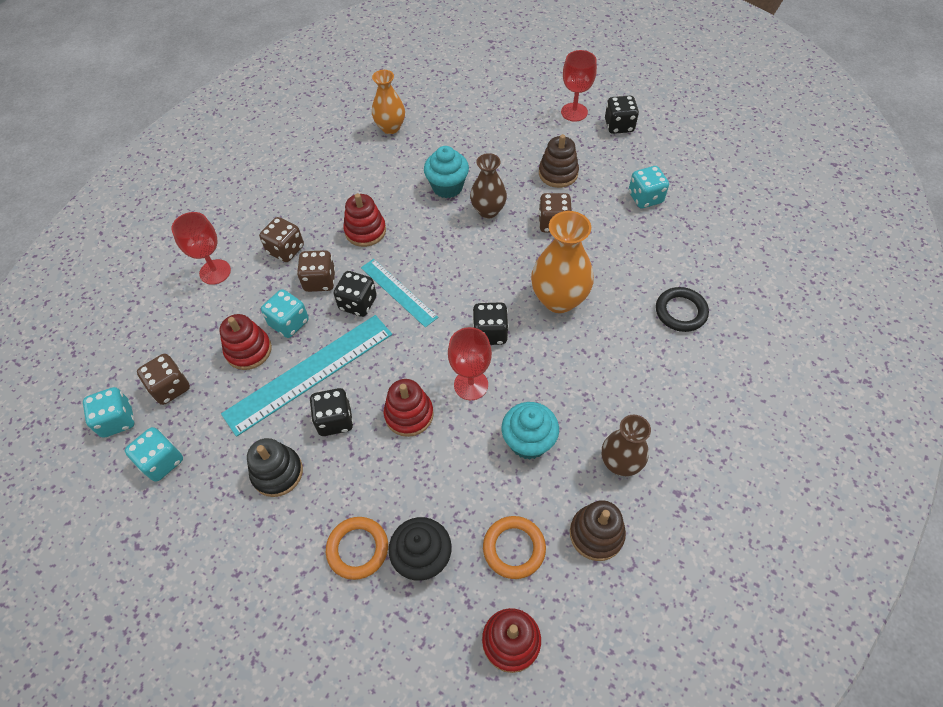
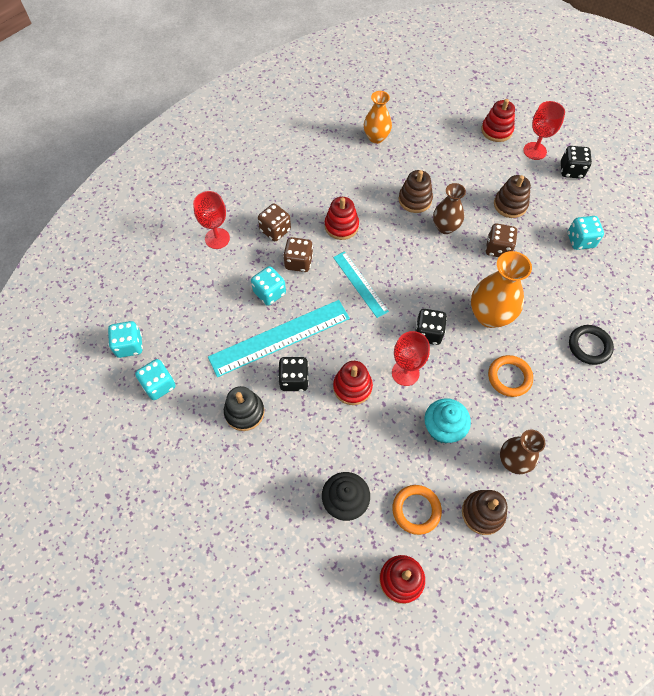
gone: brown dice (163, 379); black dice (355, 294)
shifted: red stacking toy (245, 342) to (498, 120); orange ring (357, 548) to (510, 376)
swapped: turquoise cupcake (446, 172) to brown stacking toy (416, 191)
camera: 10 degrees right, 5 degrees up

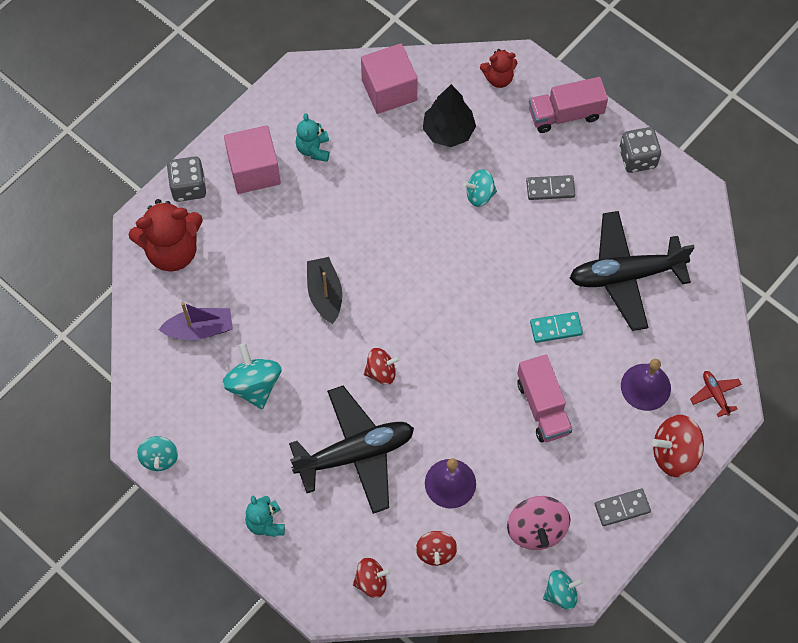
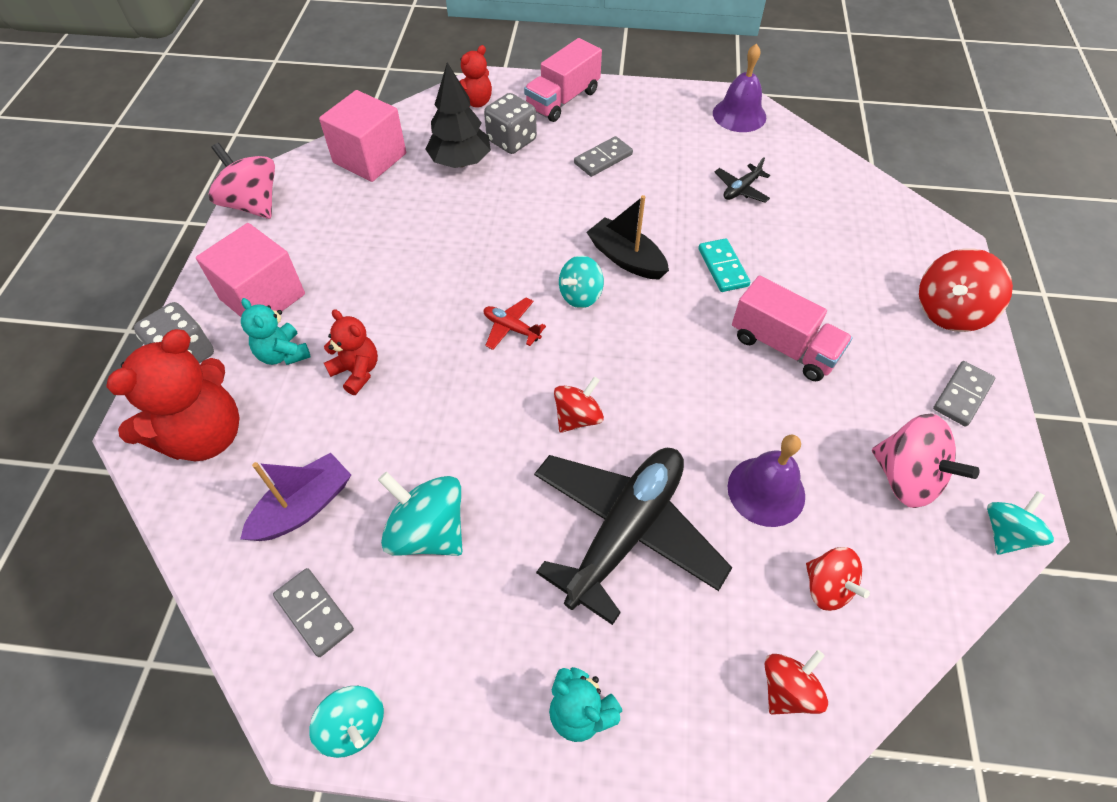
new: pink spinning top (241, 181); grey domino (313, 612); red teddy bear (351, 352)
shifted: turquoise teddy bear (313, 137) to (276, 331); grey dice (640, 150) to (510, 123); red plane (716, 394) to (515, 323); turquoise spinning top (480, 188) to (581, 282); black boat (324, 290) to (628, 237); purple bell (646, 385) to (740, 88)
rotated: turquoise domino (556, 327) = (724, 265) 60 degrees counterclockwise
scaled: black plane (632, 271) = (742, 180) x0.41
camera: 35 degrees left, 10 degrees down

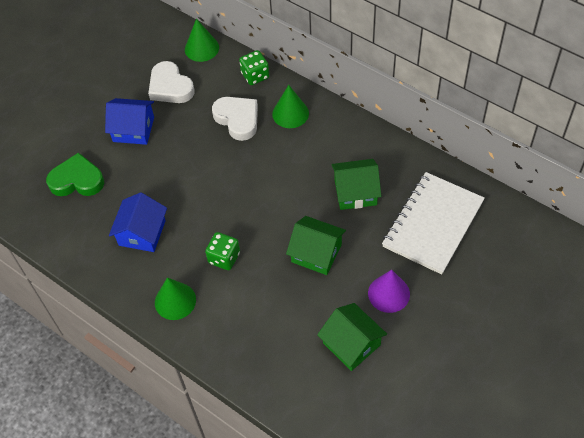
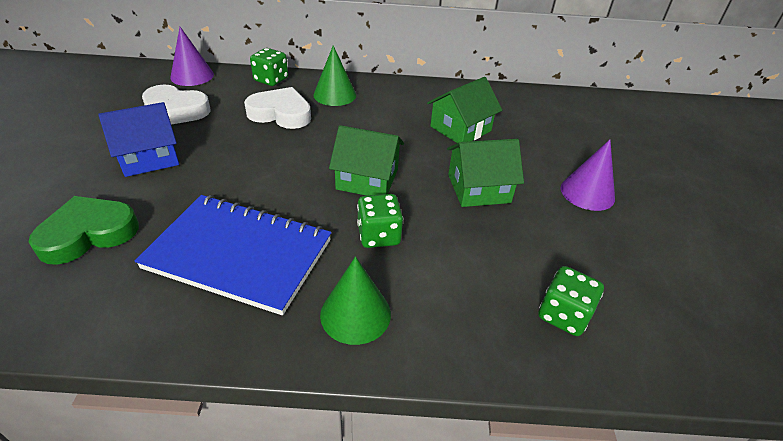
gone: white notebook (433, 223)
new: green dice (571, 301)
shifted: green house (352, 337) to (366, 160)
swapped: blue house (138, 222) to blue notebook (233, 255)
repainted: green cone (202, 40) to purple cone (192, 56)
camera: 40 degrees left, 15 degrees down

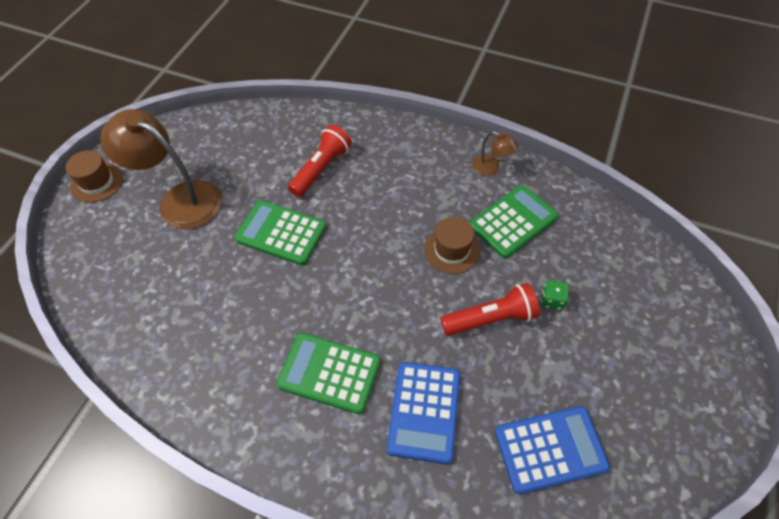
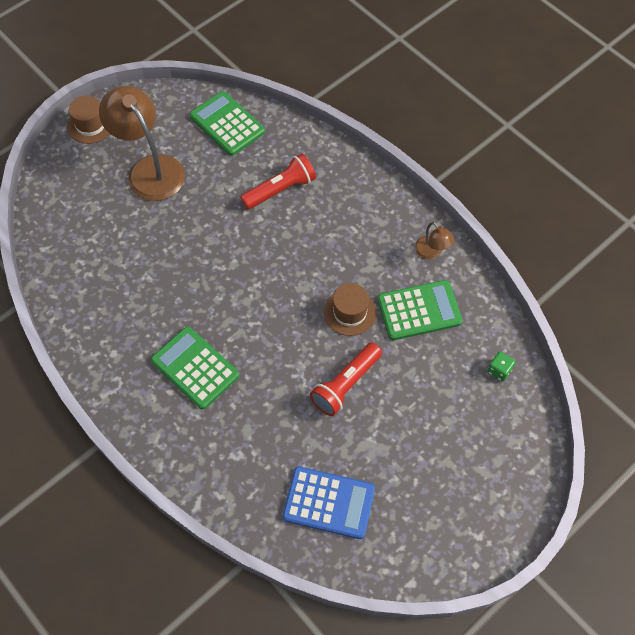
gone: blue calculator (423, 413)
shifted: green calculator (280, 232) to (227, 123); green dice (555, 295) to (501, 366)
rotated: red flashlight (490, 309) = (346, 379) 120 degrees clockwise
camera: 25 degrees right, 5 degrees up

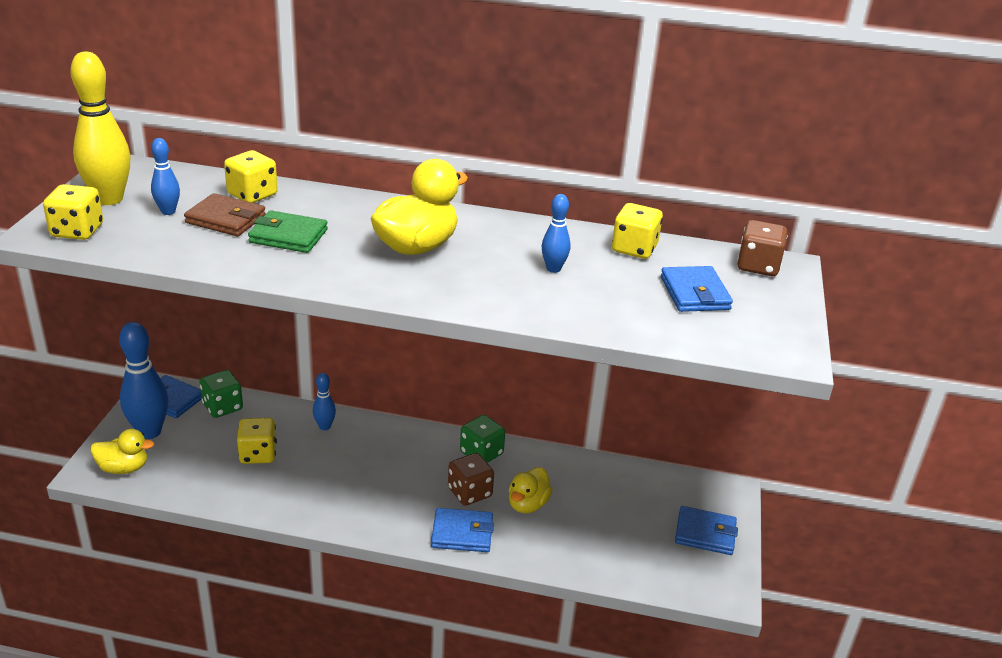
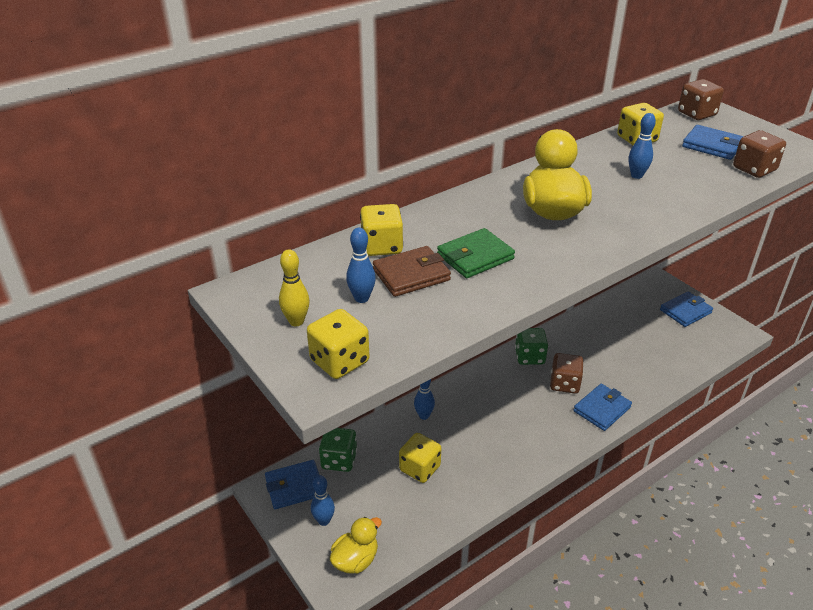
gone: yellow duck (531, 490)
new: brown dice (759, 154)
scaled: yellow bowling pin (100, 128) = (294, 287) x0.52; blue bowling pin (144, 380) = (323, 500) x0.52
camera: 45 degrees left, 5 degrees up

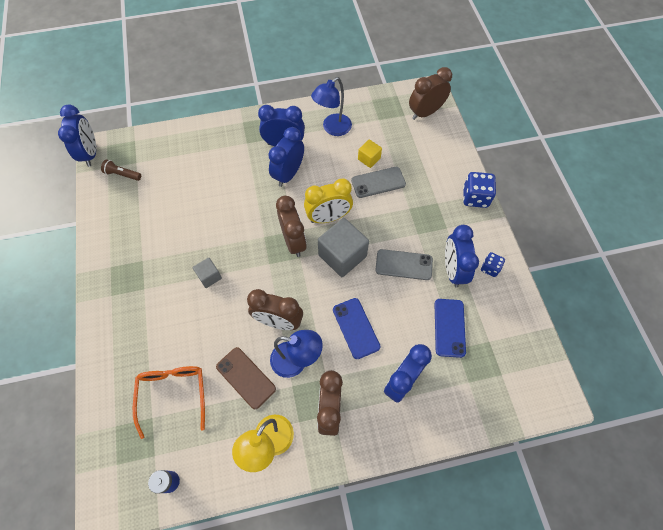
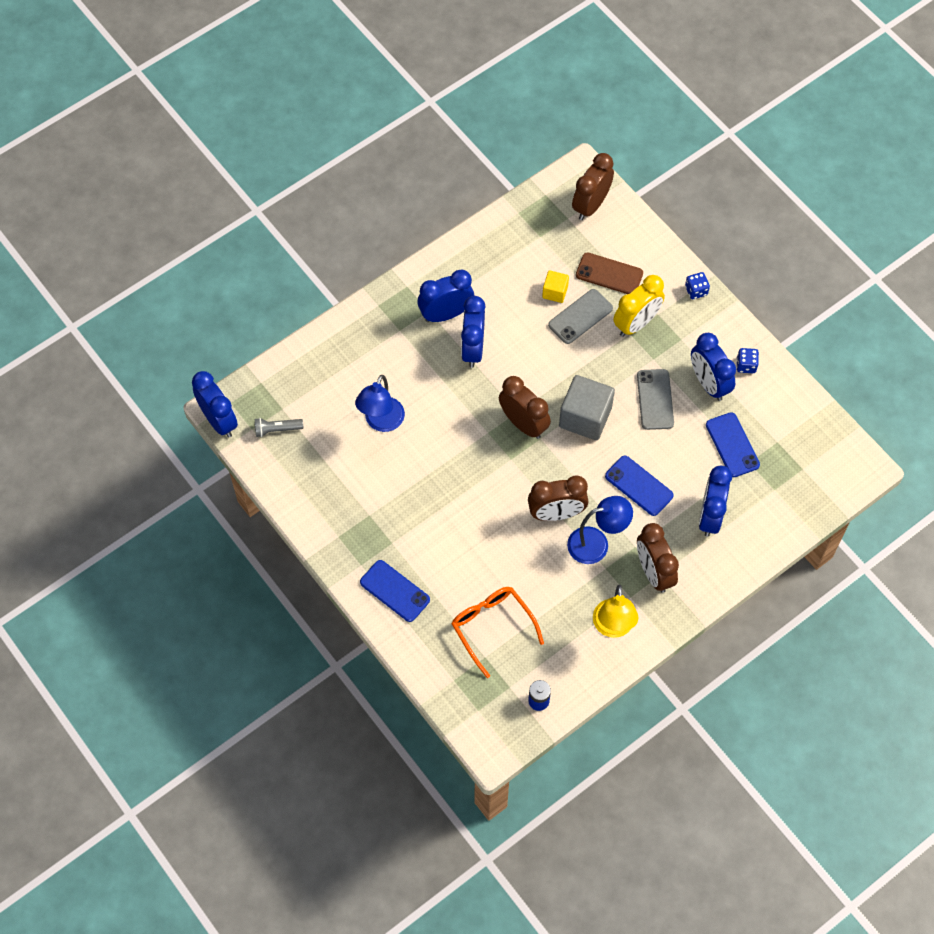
gone: grey cube (207, 273)
new: blue phone (395, 591)
shifted: blue lamp (331, 106) to (380, 403); brown phone (246, 378) to (609, 273); yellow clock (328, 200) to (639, 306)
repainted: brown flashlight (121, 170) to grey flashlight (279, 427)
rotated: grey phone (404, 264) = (655, 399) 75 degrees counterclockwise
scaled: blue dice (479, 190) = (697, 285) x0.60
camera: 25 degrees left, 0 degrees up

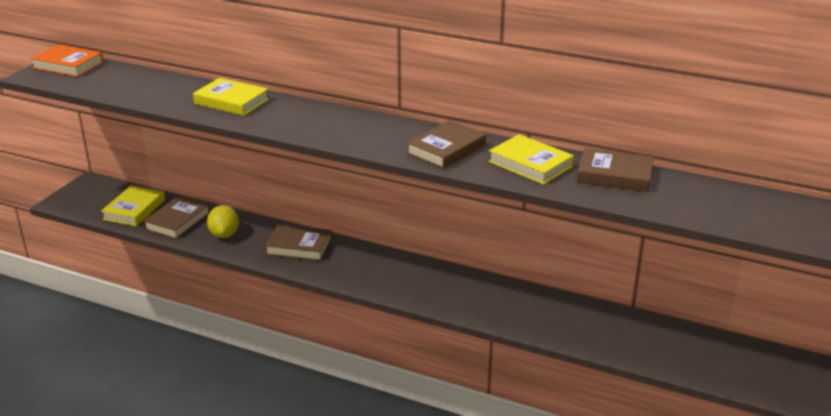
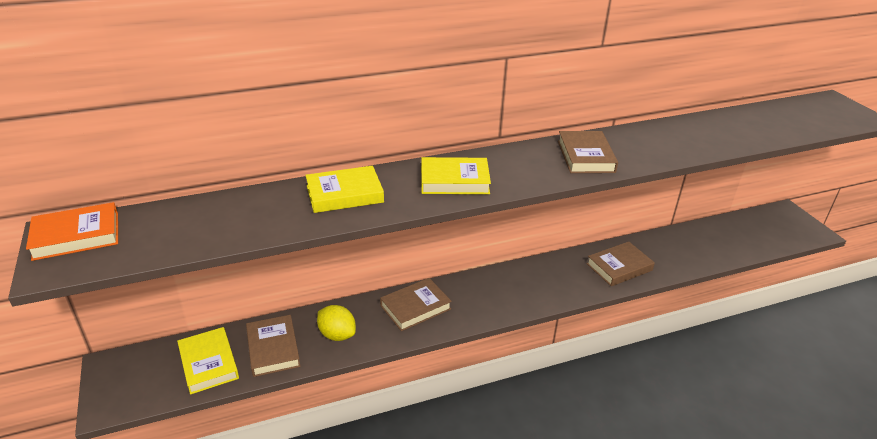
shifted: yellow book (531, 159) to (456, 175); brown book (615, 170) to (620, 264)
camera: 45 degrees left, 5 degrees up

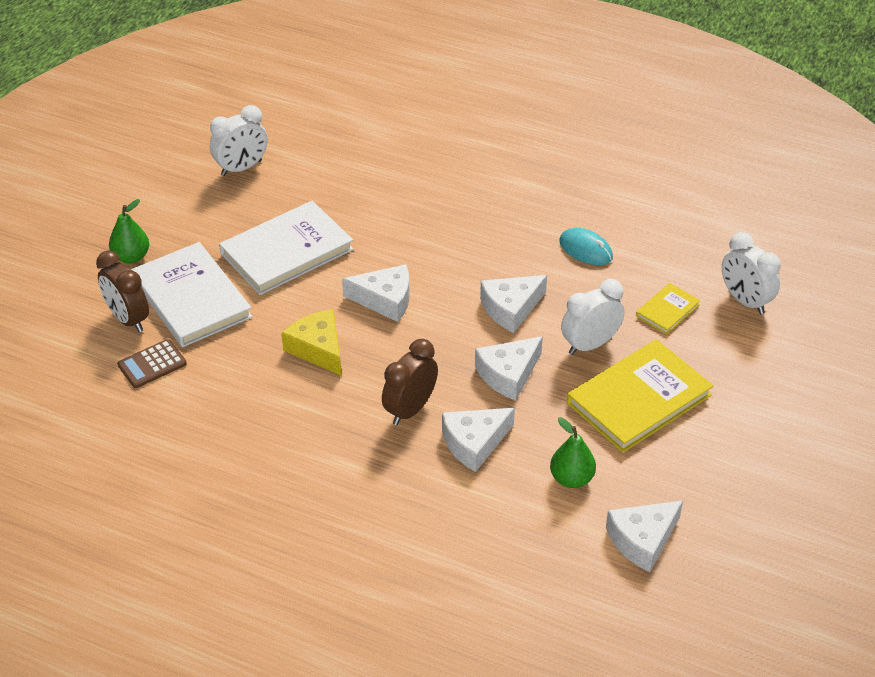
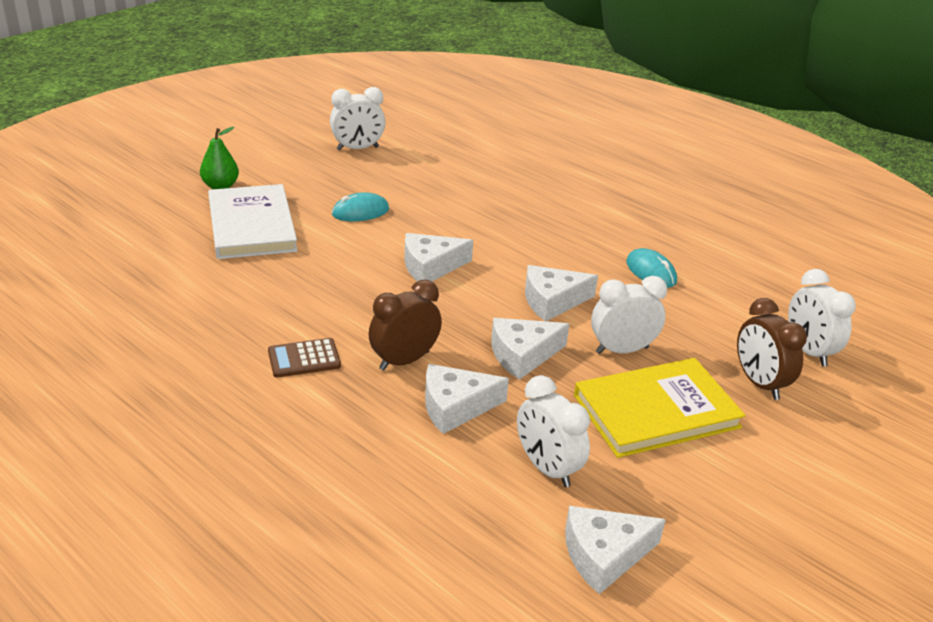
gone: yellow cheese (311, 342); yellow book (668, 308)
shifted: brown calculator (152, 363) to (304, 358); brown clock (122, 291) to (772, 349)
swapped: white book (286, 248) to turquoise mouse (360, 206); green pear (573, 452) to white clock (553, 431)
rotated: white cheese (376, 293) = (439, 257) 135 degrees clockwise
camera: 15 degrees right, 10 degrees down

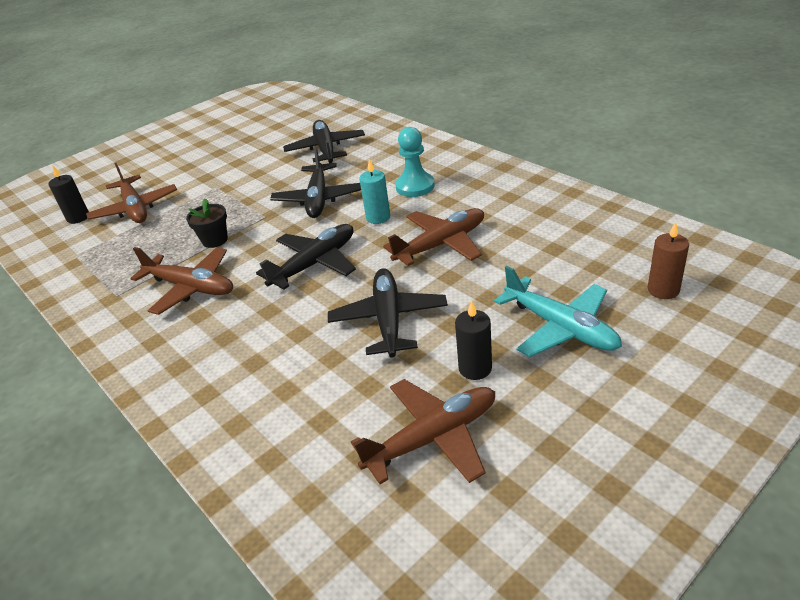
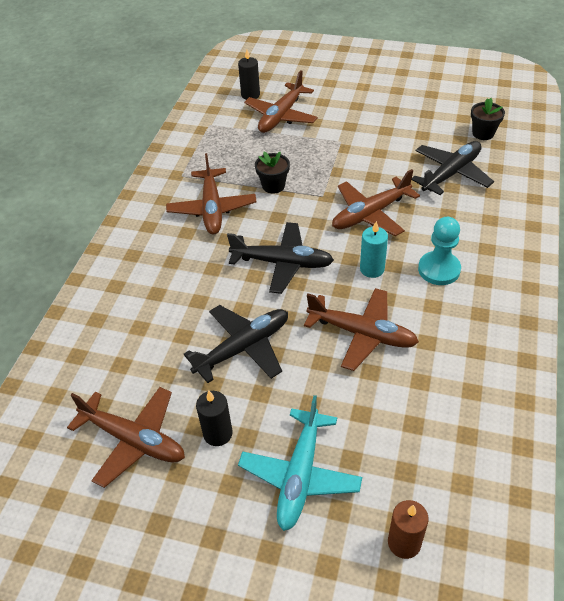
new: black flower pot (488, 119)
repainted: black plane (315, 182) to brown plane (376, 202)
camera: 55 degrees right, 10 degrees up

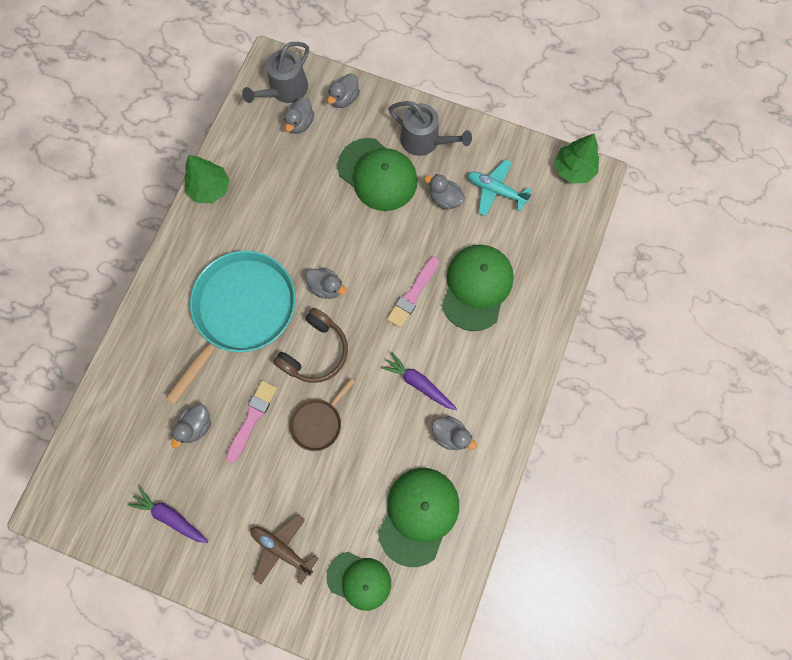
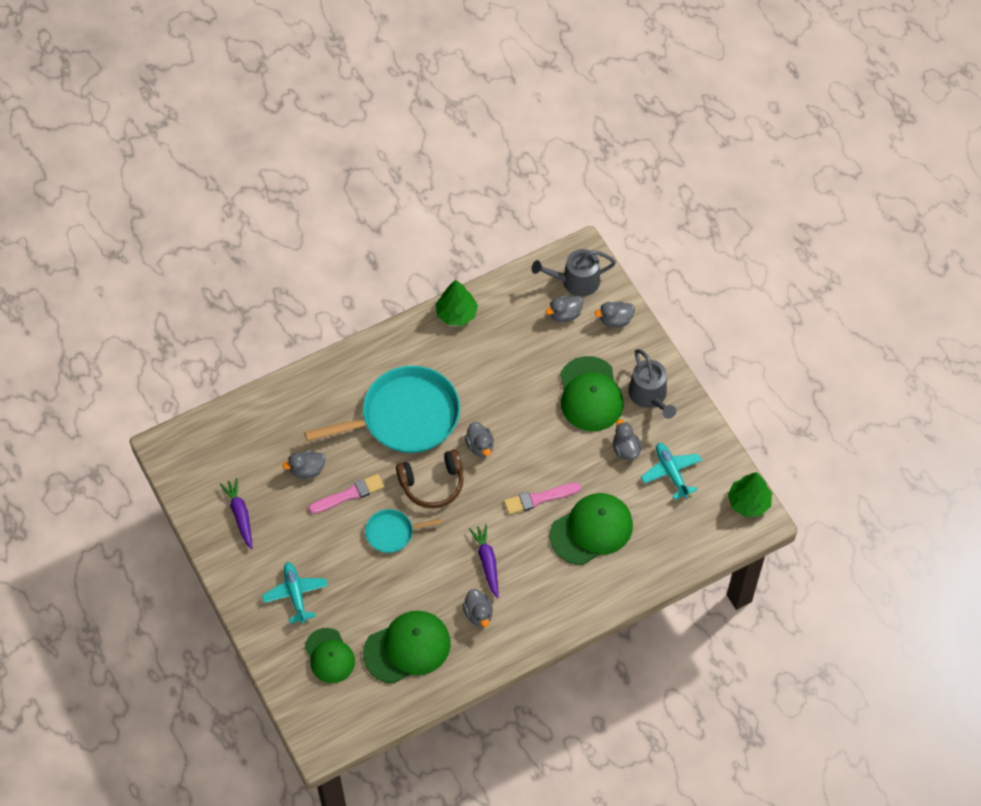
repainted: brown plane (284, 549) to turquoise plane (295, 592); brown pan (322, 414) to turquoise pan (403, 531)
camera: 40 degrees right, 15 degrees down

